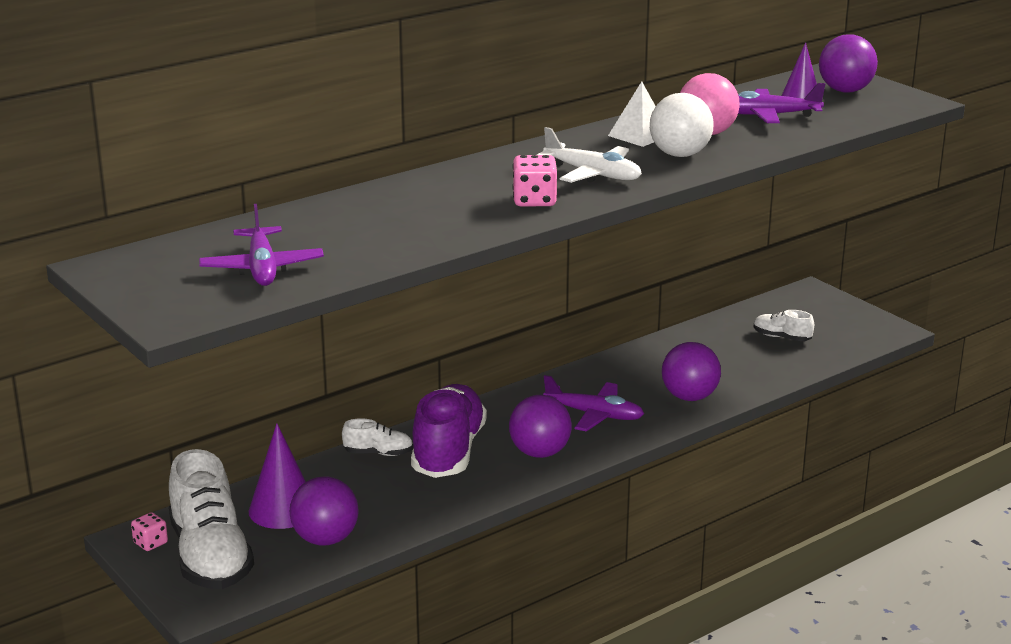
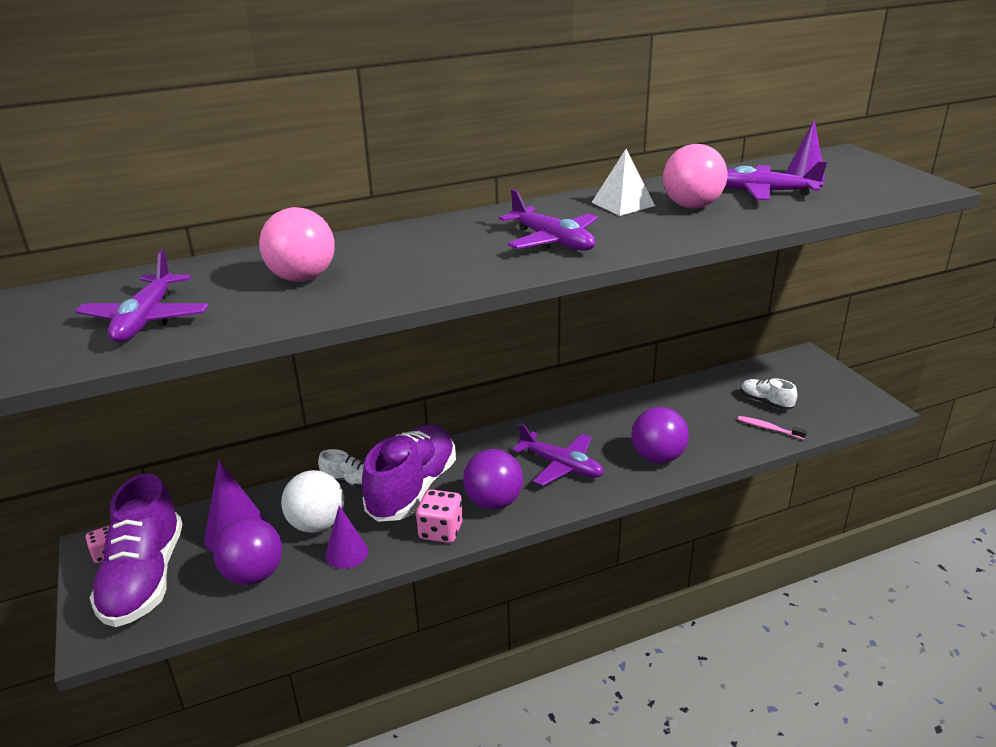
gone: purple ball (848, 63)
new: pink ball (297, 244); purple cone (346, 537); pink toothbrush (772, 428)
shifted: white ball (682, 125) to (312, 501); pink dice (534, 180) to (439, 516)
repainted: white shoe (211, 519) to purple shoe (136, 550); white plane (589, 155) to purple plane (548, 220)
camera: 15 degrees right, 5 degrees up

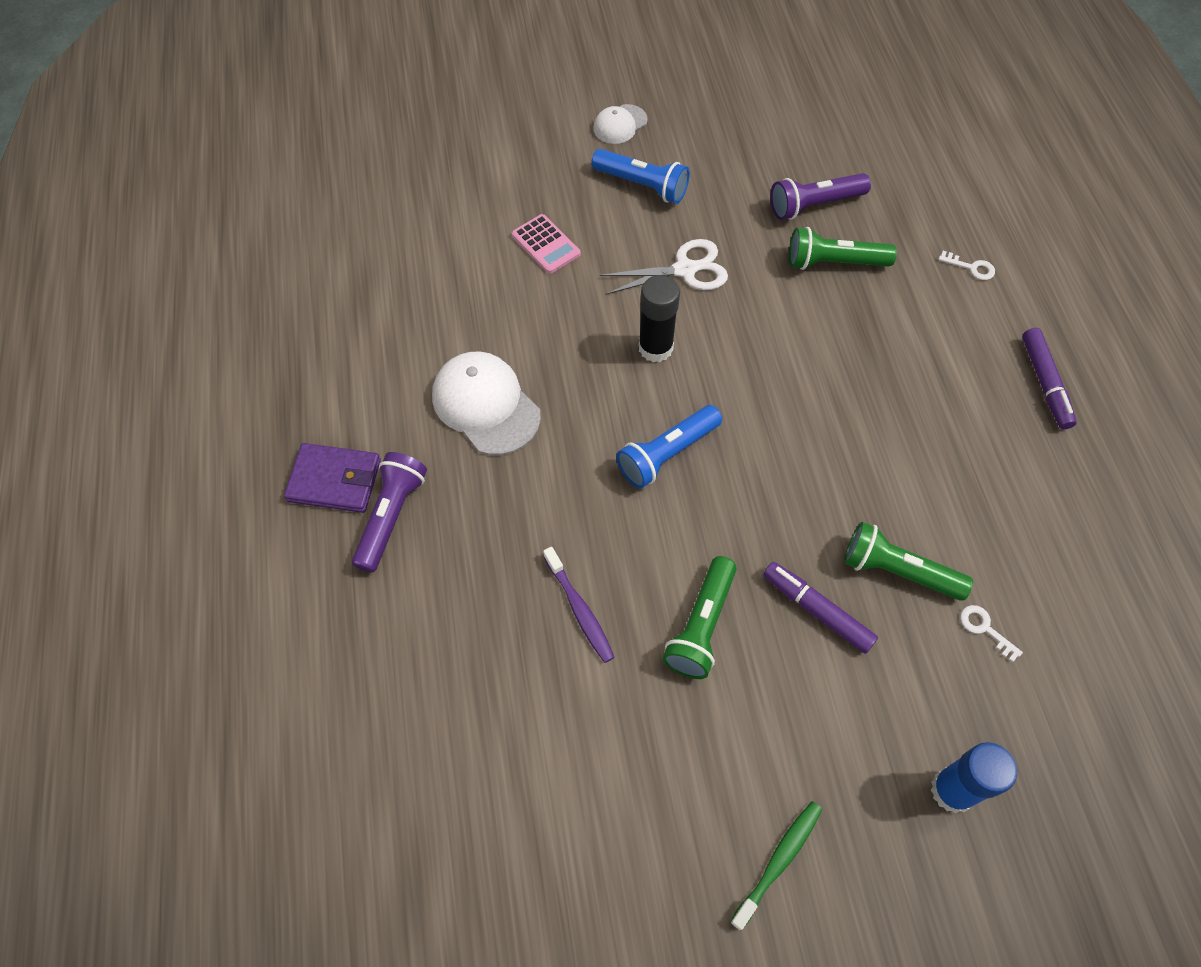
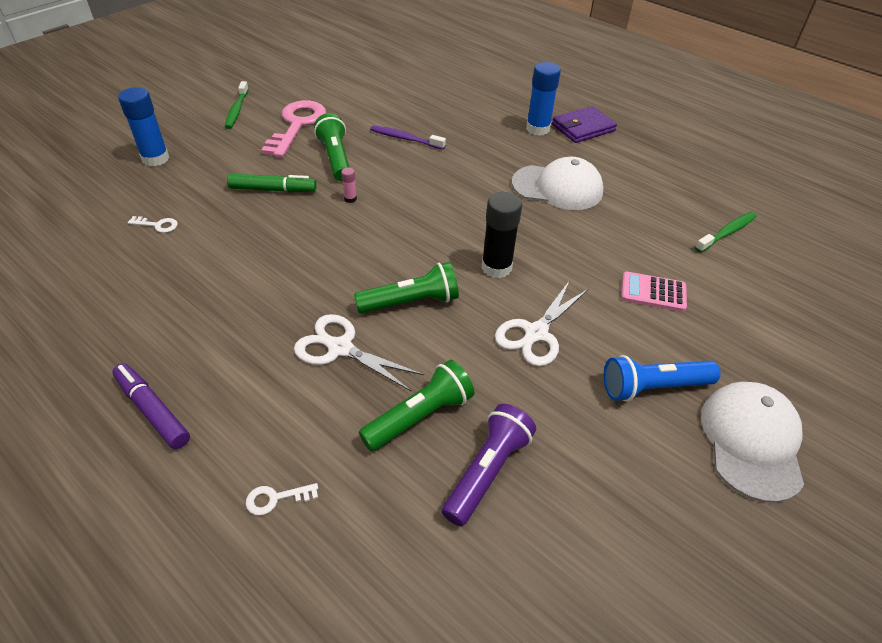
gone: blue flashlight (669, 446)
new: pink key (293, 128); white scissors (359, 352); pink glue stick (349, 185); green toothbrush (726, 232)
shifted: green flashlight (908, 561) to (406, 288)
swapped: purple flashlight (389, 512) to blue glue stick (543, 99)
repainted: purple marker (820, 608) to green marker (272, 183)
scaled: white cap (620, 124) = (752, 442) x1.78
camera: 140 degrees right, 15 degrees down

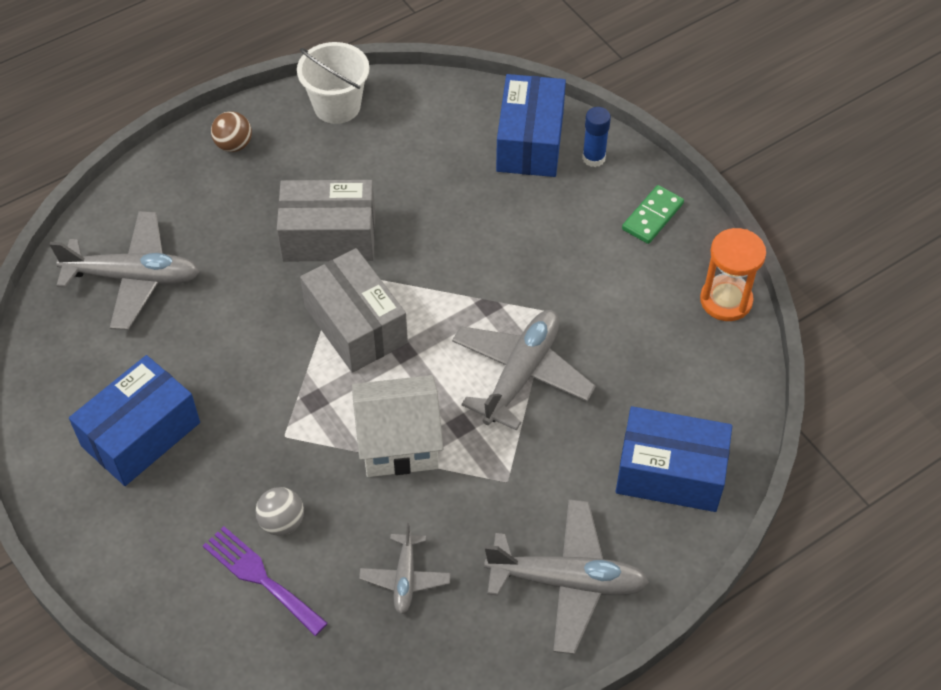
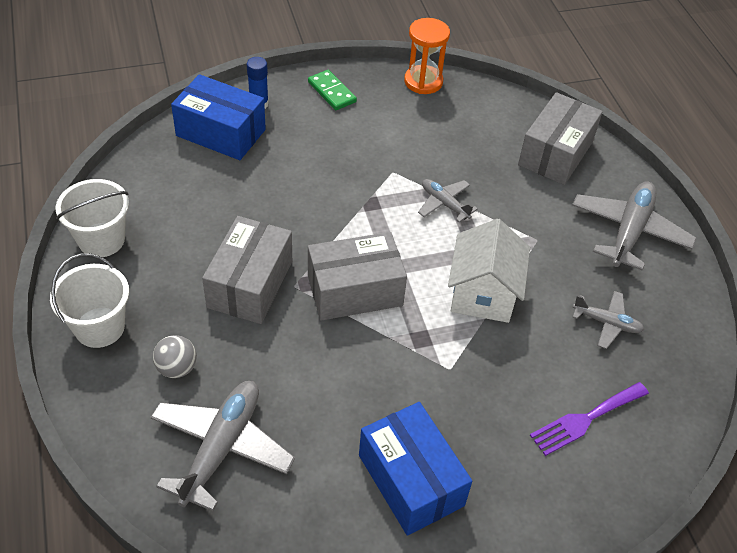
shifted: grey ball (279, 511) to (175, 356)
swapped: brown ball (231, 131) to white bucket (89, 300)
repainted: blue box (673, 459) to grey box (560, 138)
scaled: grey plane (524, 370) = (448, 200) x0.55
camera: 75 degrees left, 5 degrees down

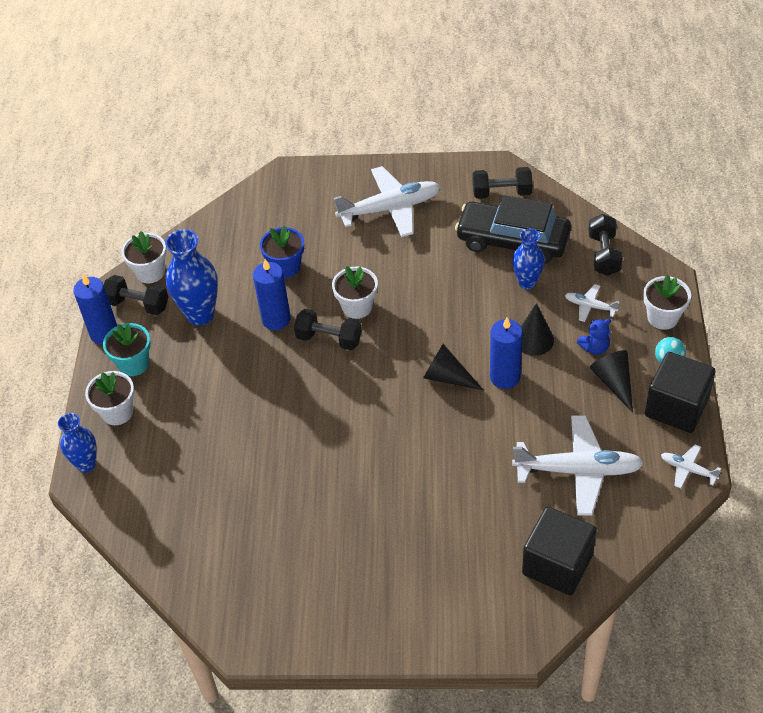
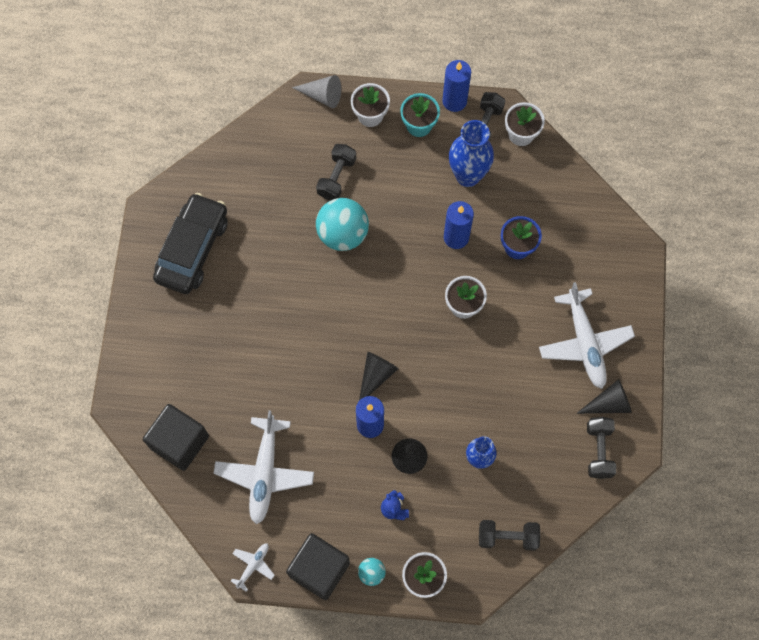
gone: white plane (592, 303)
new: turquoise ball (342, 224)
shifted: black car (513, 229) to (190, 243); black dumbbell (328, 329) to (336, 172); black cone (611, 381) to (604, 396)
swapped: blue vase (77, 443) to grey cone (316, 91)
camera: 90 degrees right, 20 degrees up

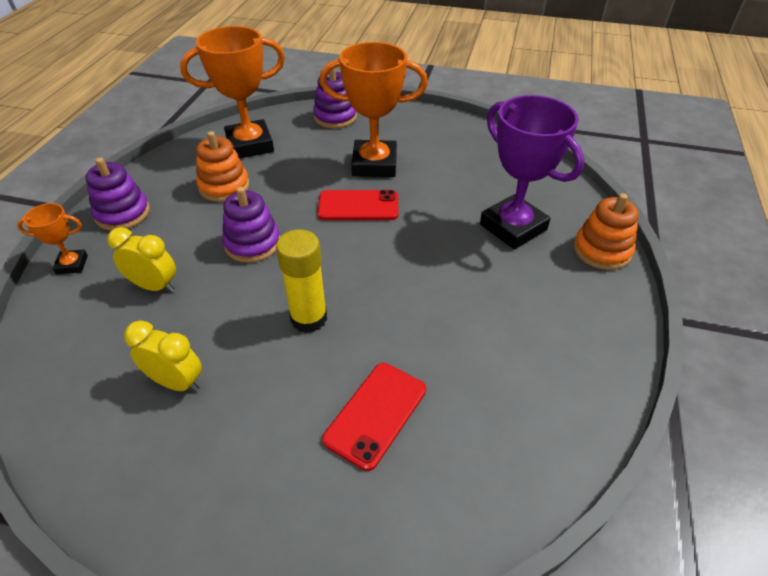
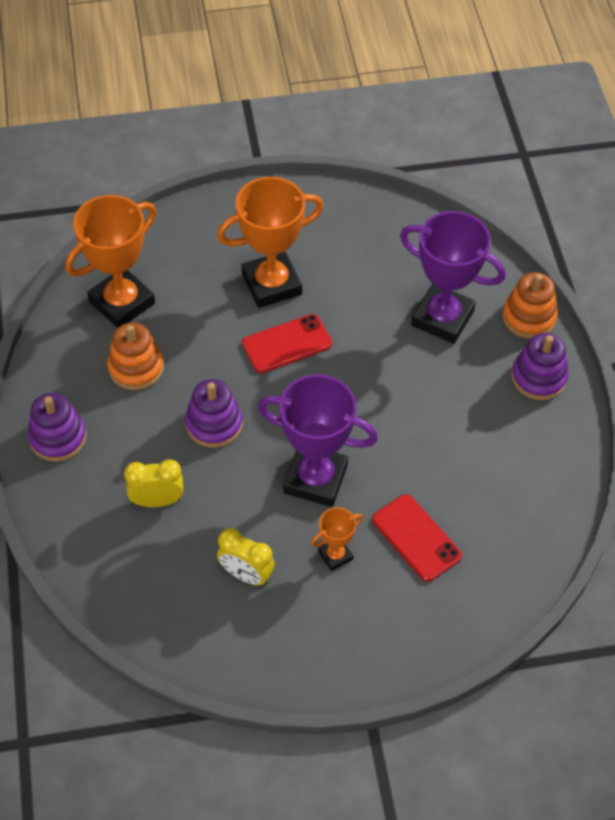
shifted: orange trophy (52, 238) to (337, 539); purple stacking toy (335, 98) to (540, 366)
swapped: yellow glue stick (301, 281) to purple trophy (318, 440)
rotated: yellow clock (163, 356) = (246, 557) 150 degrees counterclockwise; red phone (374, 417) = (417, 538) 45 degrees counterclockwise
camera: 25 degrees left, 10 degrees up

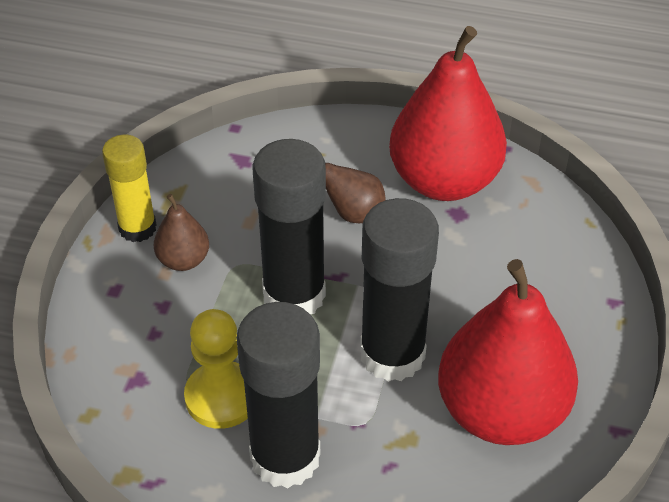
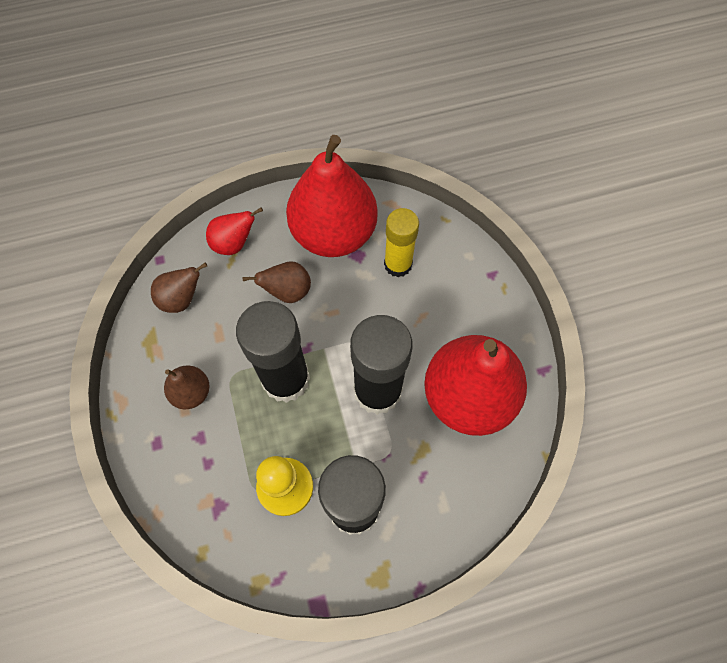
new: brown pear (179, 287); red pear (234, 231)
shifted: yellow glue stick (129, 188) to (401, 242)
camera: 30 degrees left, 20 degrees up

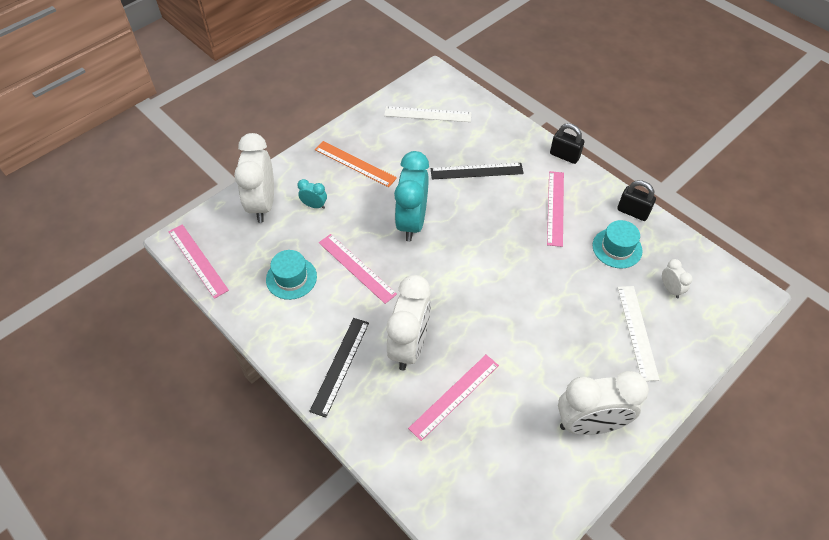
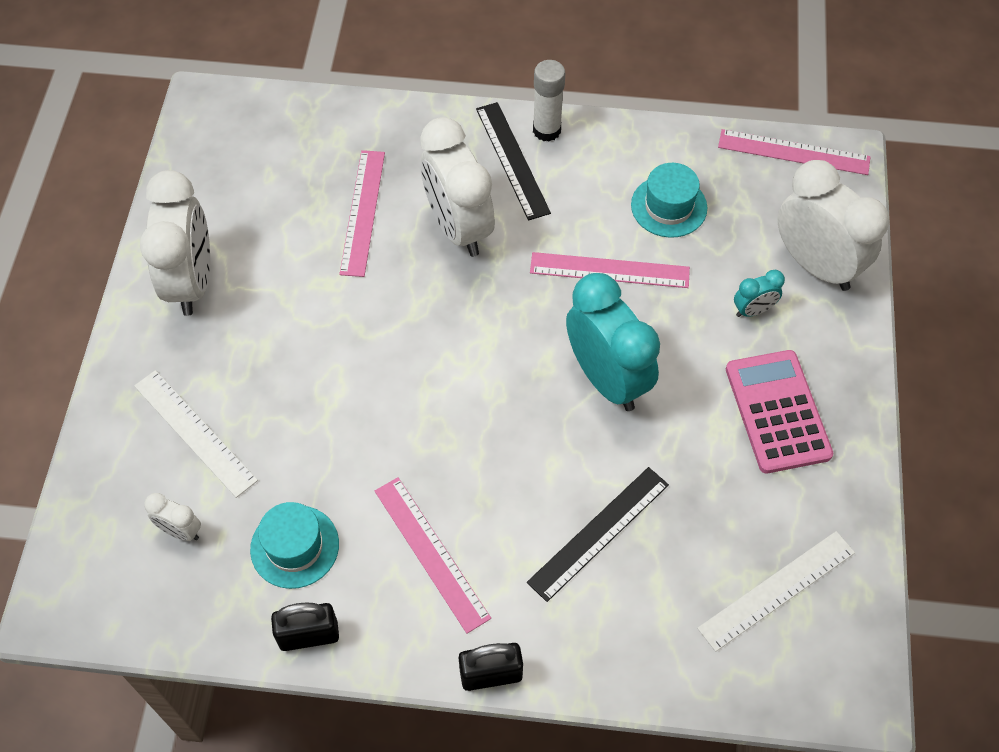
new: white glue stick (549, 101)
swapped: orange ruler (356, 164) to pink calculator (779, 411)
rotated: white clock (603, 403) = (175, 243) 135 degrees clockwise
camera: 140 degrees right, 5 degrees up

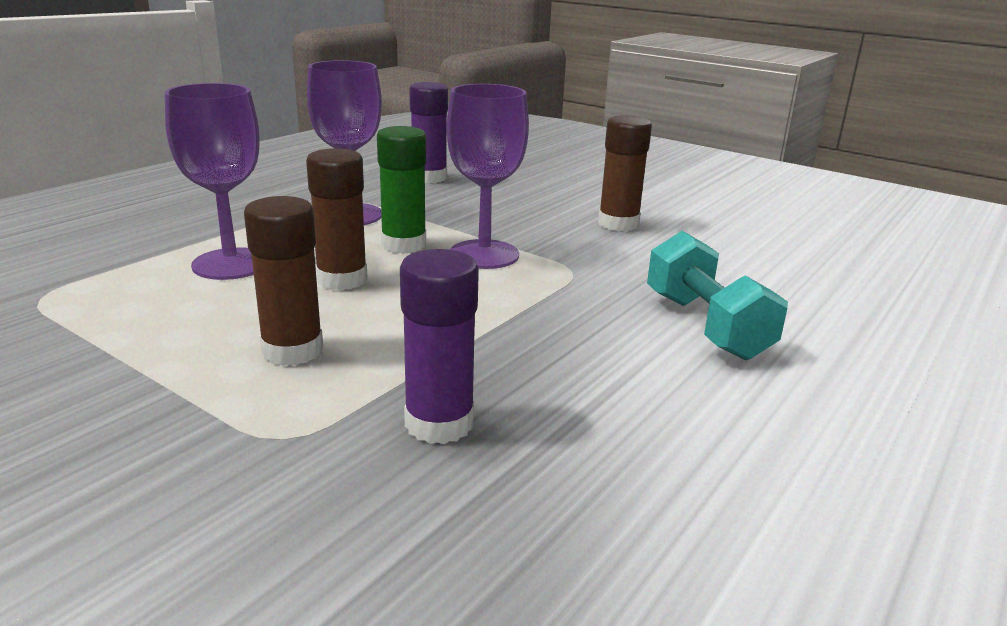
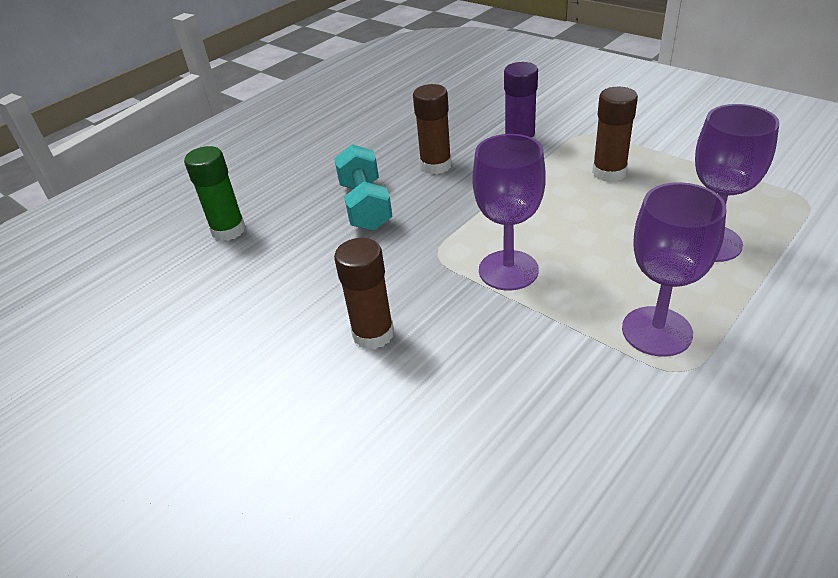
gone: purple glue stick (428, 132)
shifted: green glue stick (401, 189) to (215, 193); brown glue stick (337, 219) to (432, 129)
camera: 170 degrees left, 15 degrees up

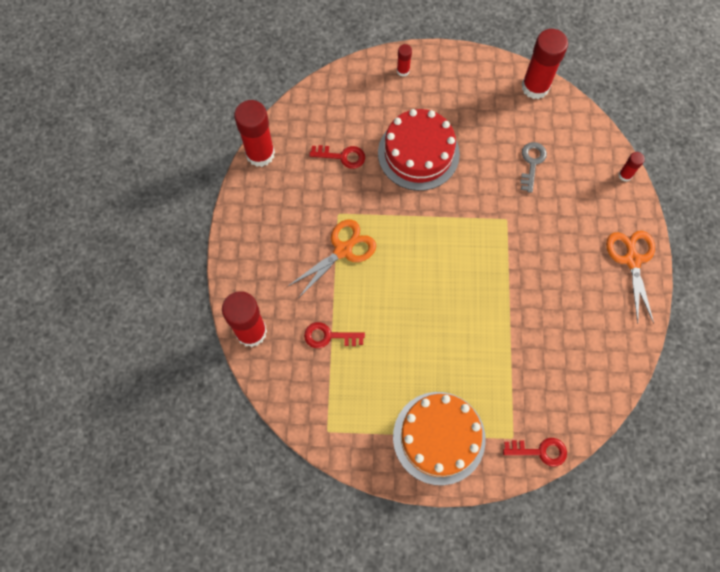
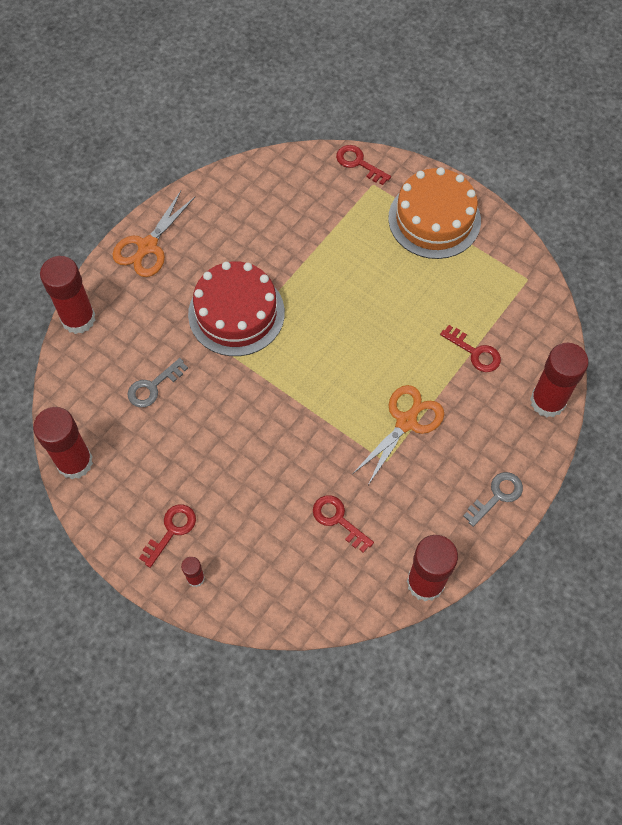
new: red key (167, 536); grey key (493, 499)
shifted: red cake (419, 150) to (236, 308)
rotated: orange scissors (331, 258) = (399, 435) 135 degrees clockwise
scaled: red glue stick (632, 167) = (67, 295) x2.12
camera: 145 degrees left, 5 degrees down

